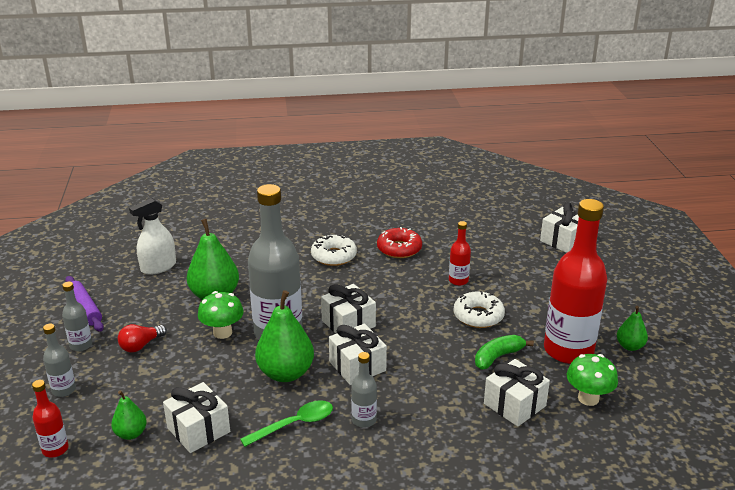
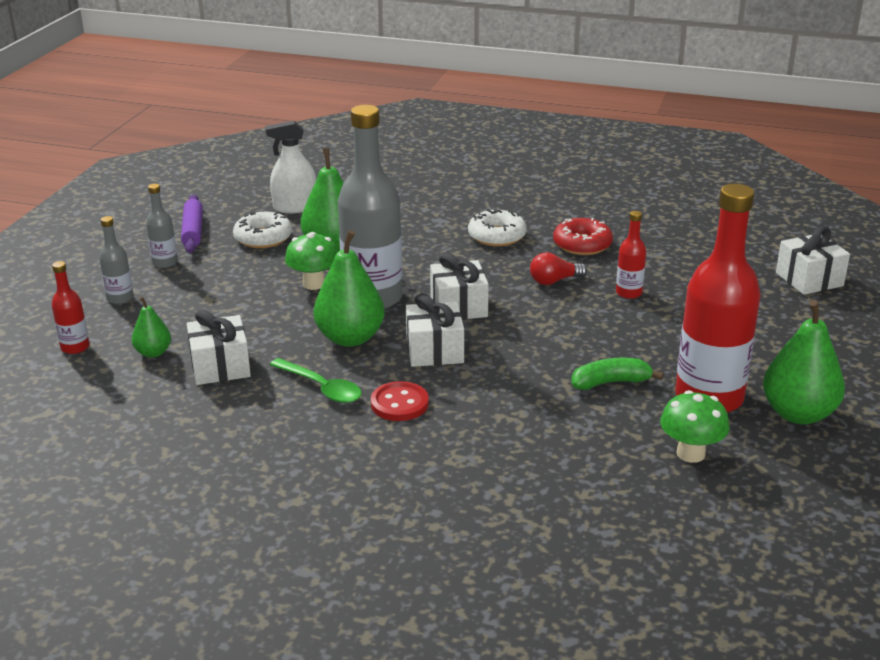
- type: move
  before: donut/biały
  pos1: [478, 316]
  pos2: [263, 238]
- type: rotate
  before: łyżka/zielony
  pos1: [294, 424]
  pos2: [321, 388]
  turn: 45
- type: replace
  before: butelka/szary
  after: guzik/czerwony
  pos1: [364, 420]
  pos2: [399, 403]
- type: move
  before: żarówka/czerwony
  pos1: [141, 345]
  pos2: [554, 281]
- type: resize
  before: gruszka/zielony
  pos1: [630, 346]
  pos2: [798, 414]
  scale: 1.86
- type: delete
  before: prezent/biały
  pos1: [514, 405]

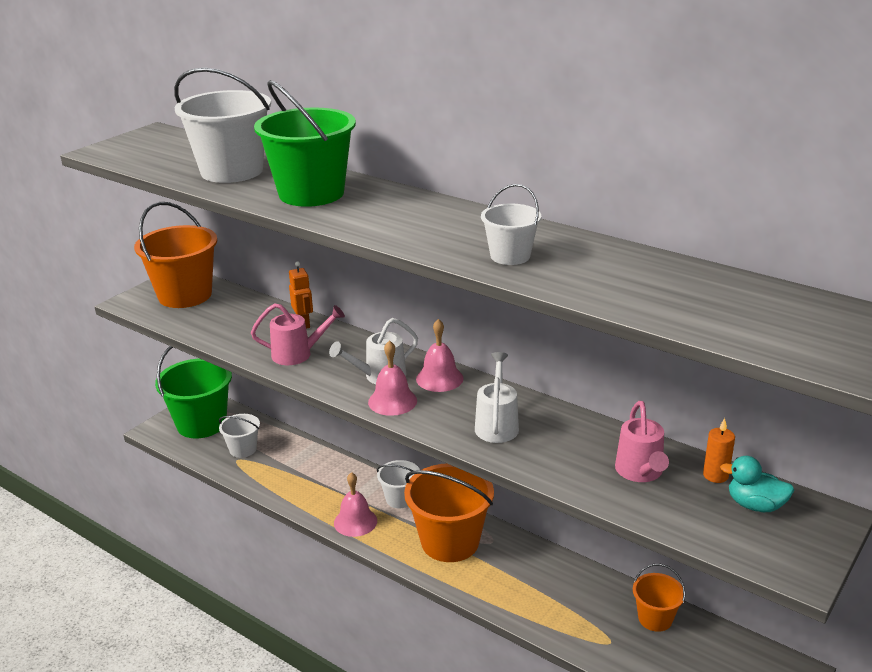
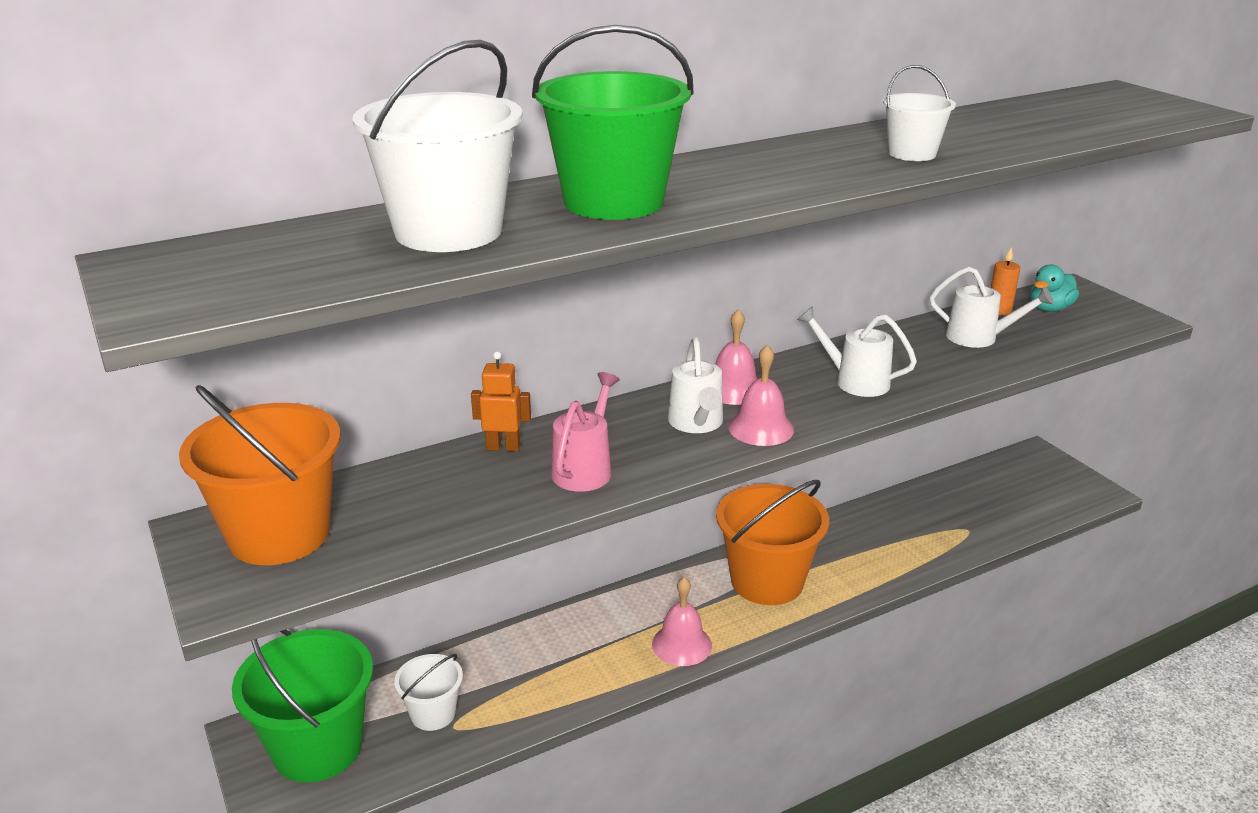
- type: recolor
  before: konewka/różowy
  after: konewka/biały
  pos1: [640, 473]
  pos2: [980, 338]
- type: delete
  before: wiadro/biały
  pos1: [400, 499]
- type: delete
  before: wiadro/pomarańczowy
  pos1: [655, 618]

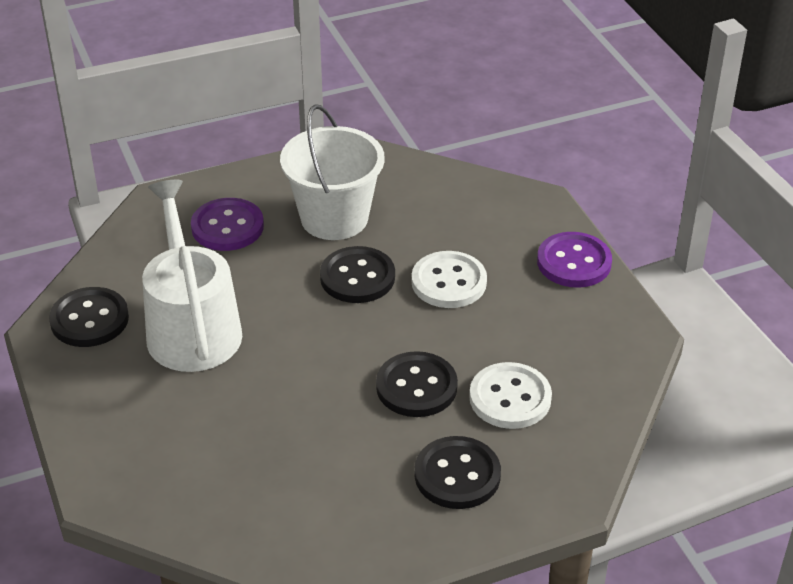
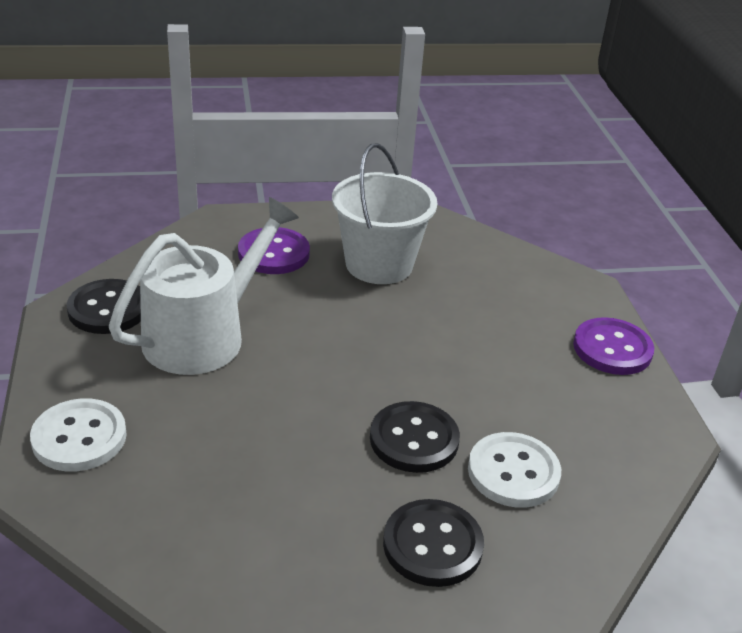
- type: move
  before: guzik/biały
  pos1: [449, 282]
  pos2: [79, 437]
- type: rotate
  before: konewka/biały
  pos1: [192, 327]
  pos2: [203, 335]
  turn: 45
- type: delete
  before: guzik/czarny
  pos1: [357, 277]

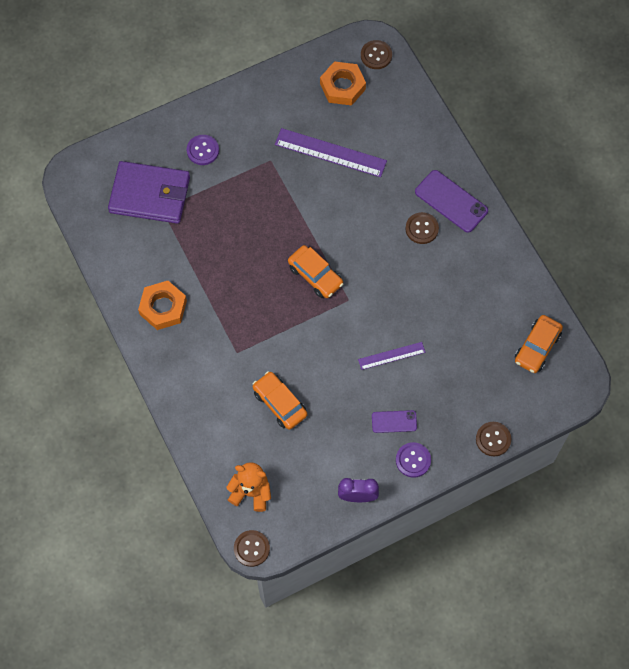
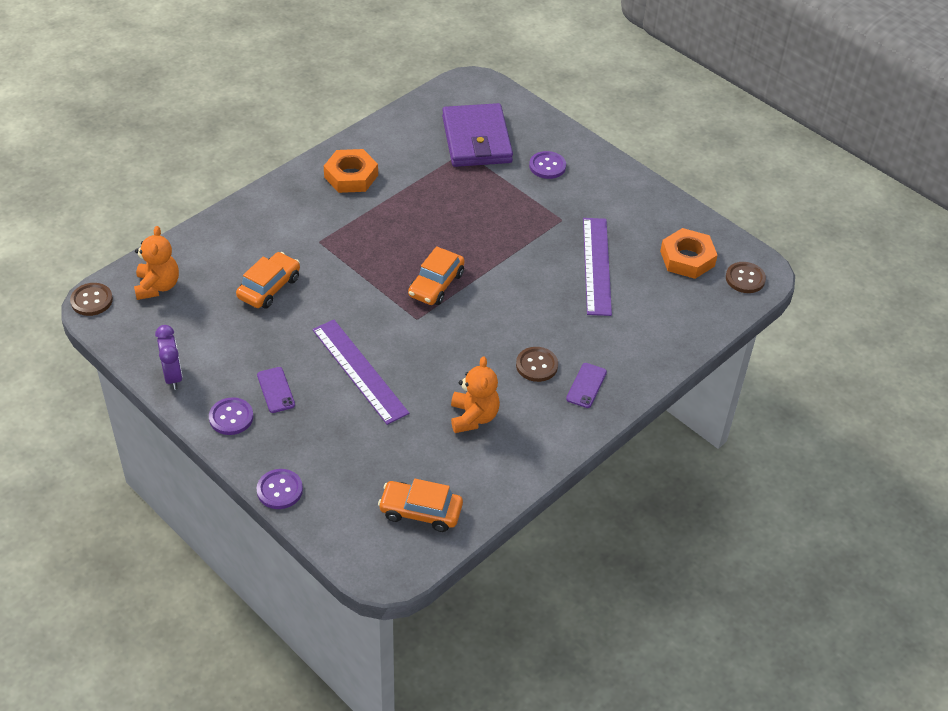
- type: recolor
  before: guzik/brązowy
  after: guzik/fioletowy
  pos1: [493, 439]
  pos2: [279, 490]
- type: resize
  before: linijka/fioletowy
  pos1: [391, 356]
  pos2: [359, 371]
  scale: 1.77
- type: insert
  after: miś/pomarańczowy
  pos2: [473, 417]
- type: resize
  before: telefon/fioletowy
  pos1: [451, 201]
  pos2: [586, 385]
  scale: 0.59

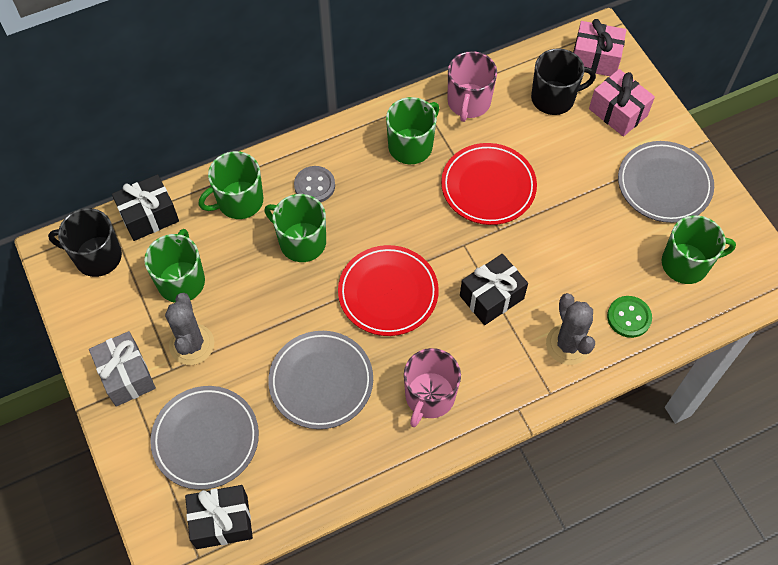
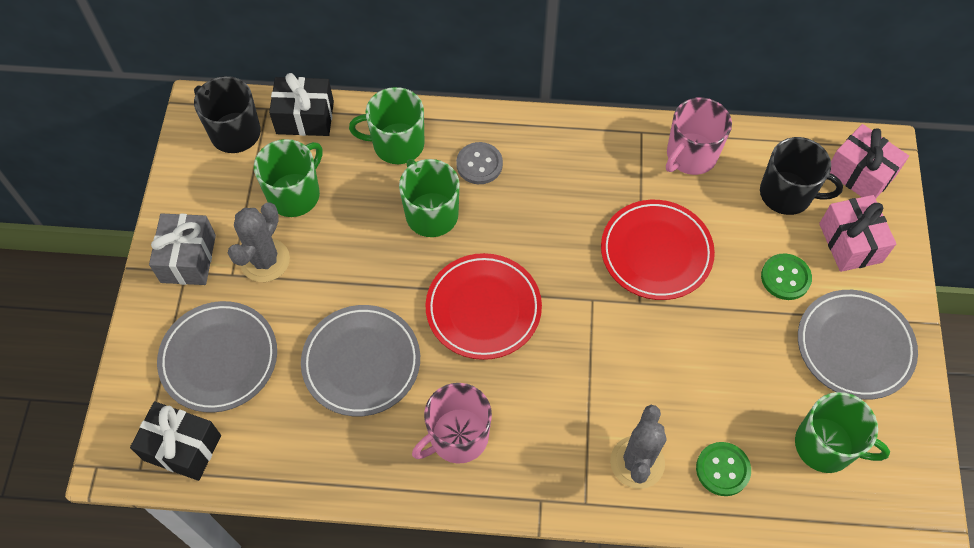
- type: insert
  after: guzik/zielony
  pos2: [785, 278]
- type: delete
  before: kubek/zielony
  pos1: [411, 146]
- type: delete
  before: prezent/czarny
  pos1: [491, 297]

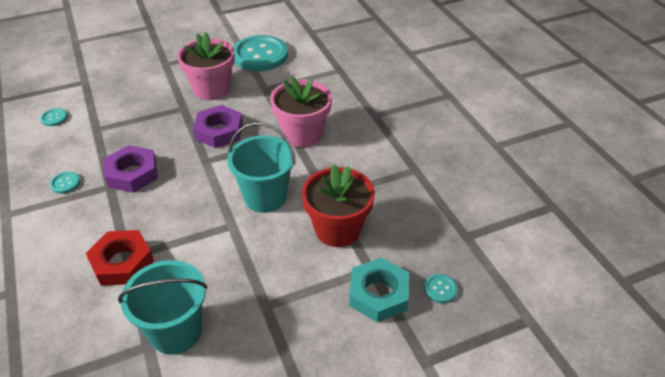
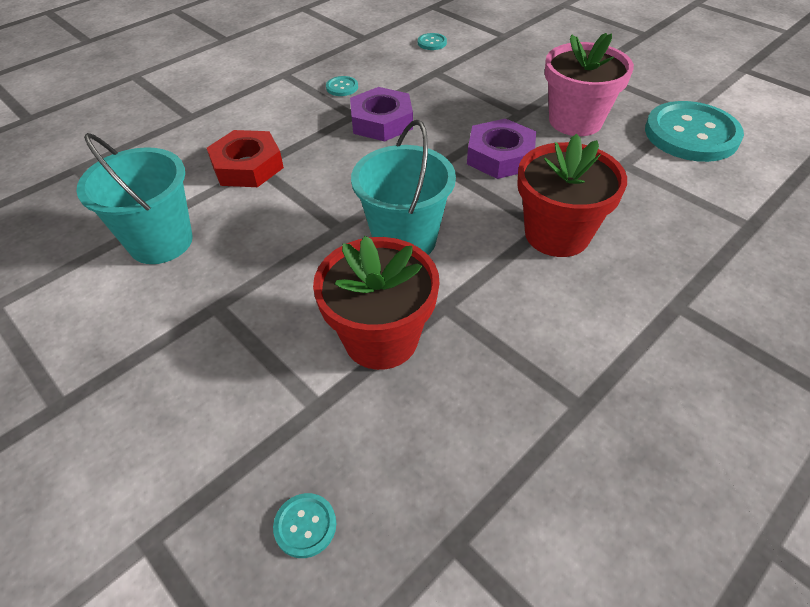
- type: recolor
  before: doniczka/różowy
  after: doniczka/czerwony
  pos1: [302, 134]
  pos2: [557, 234]
- type: delete
  before: nakrętka/turkusowy
  pos1: [378, 294]

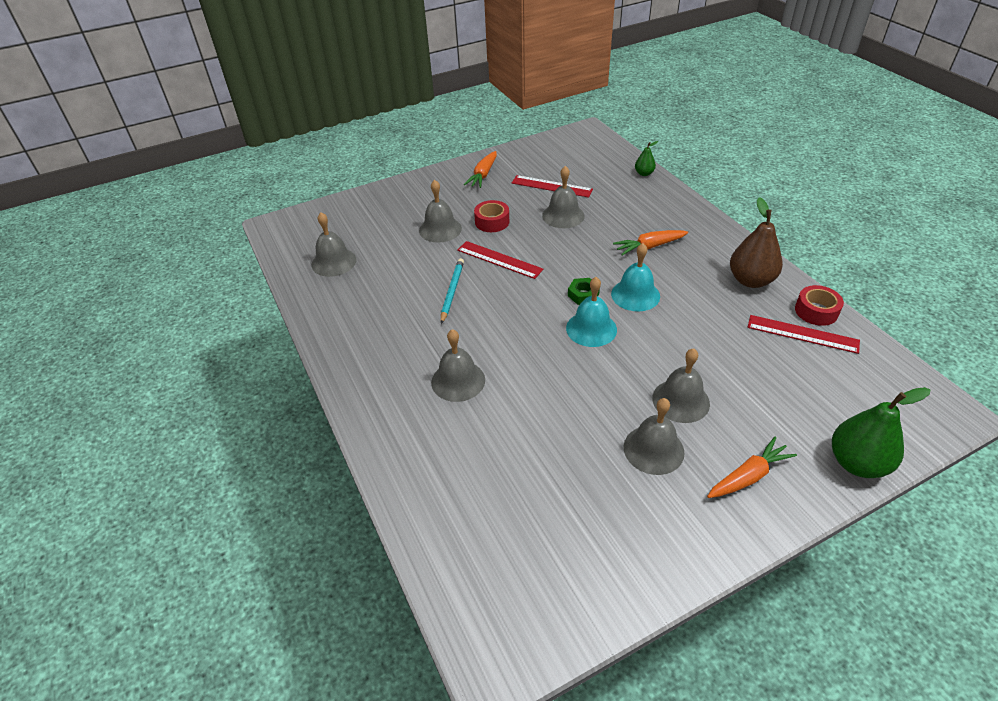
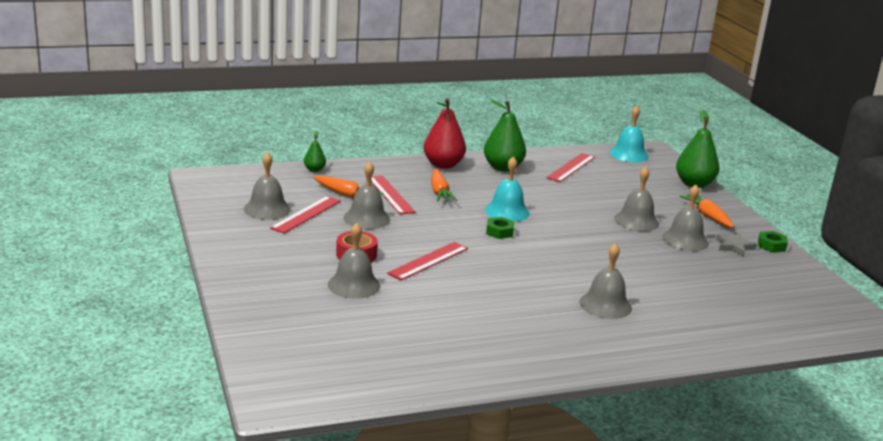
- type: move
  before: dzwonek/szary
  pos1: [334, 262]
  pos2: [267, 209]
- type: move
  before: marchewka/pomarańczowy
  pos1: [483, 175]
  pos2: [346, 195]
- type: insert
  after: linijka/czerwony
  pos2: [390, 195]
- type: insert
  after: gruszka/czerwony
  pos2: [443, 165]
- type: recolor
  before: gruszka/brązowy
  after: gruszka/zielony
  pos1: [750, 280]
  pos2: [503, 167]
- type: move
  before: dzwonek/turkusowy
  pos1: [591, 328]
  pos2: [628, 154]
- type: insert
  after: gwiazda/szary
  pos2: [734, 247]
- type: insert
  after: nakrętka/zielony
  pos2: [771, 246]
- type: delete
  before: ołówek/turkusowy
  pos1: [452, 291]
- type: delete
  before: taśma klejąca/czerwony
  pos1: [816, 311]

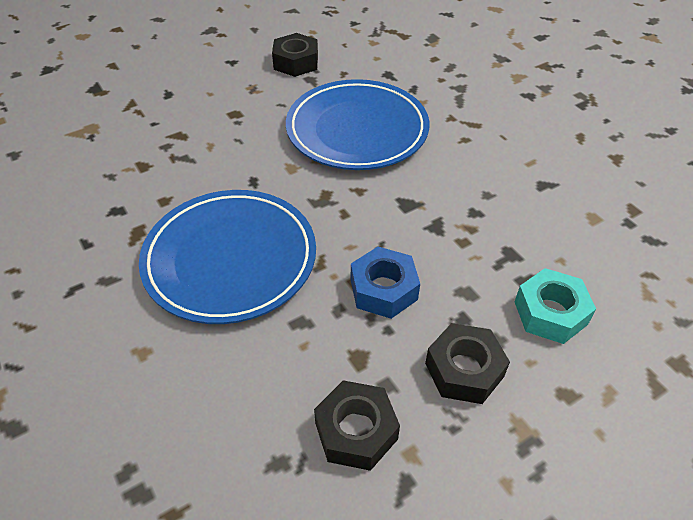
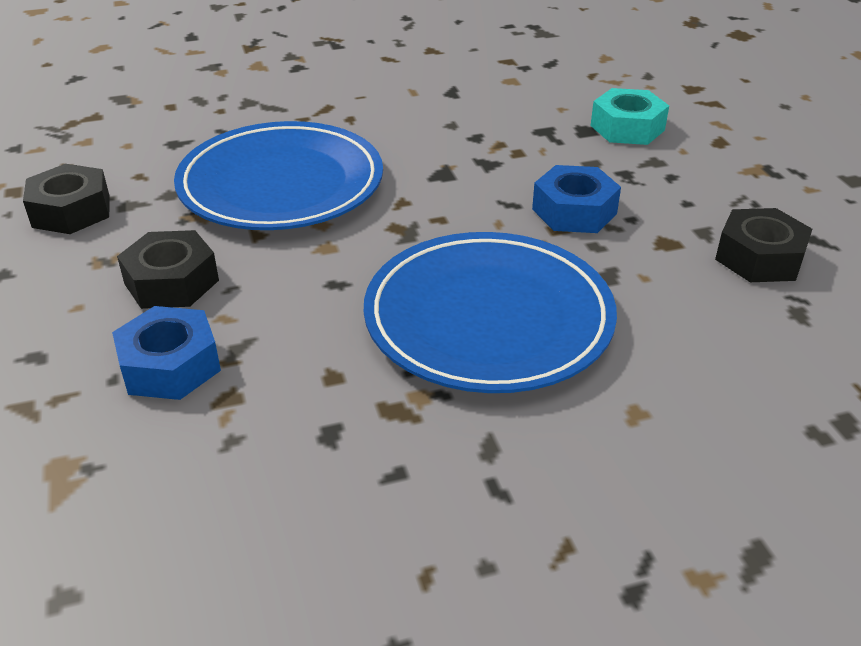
- type: insert
  after: nakrętka/niebieski
  pos2: [170, 366]
- type: move
  before: nakrętka/czarny
  pos1: [464, 370]
  pos2: [171, 282]

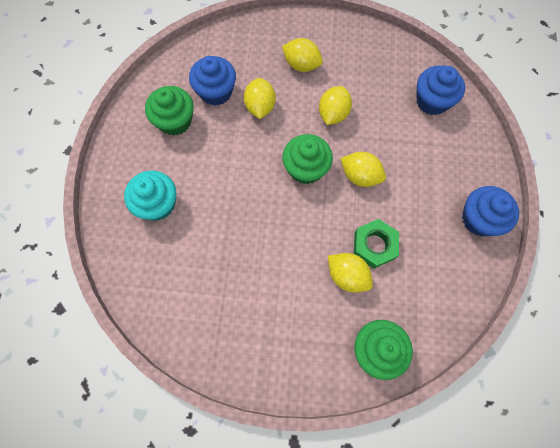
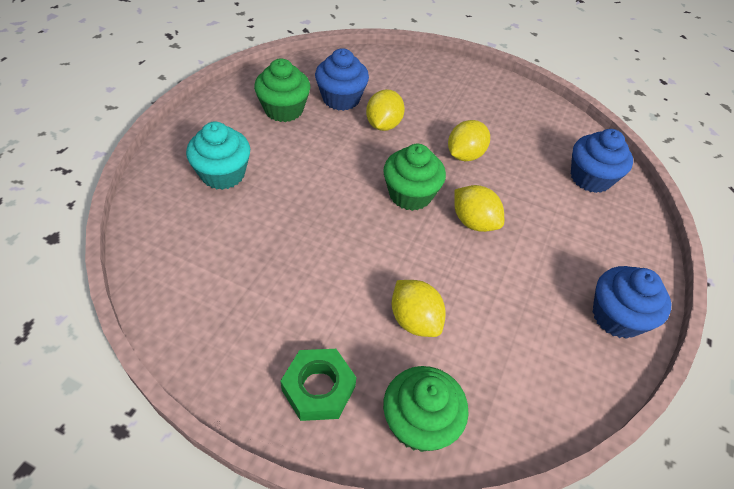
- type: move
  before: nakrętka/zielony
  pos1: [374, 245]
  pos2: [318, 388]
- type: delete
  before: cytryna/żółty
  pos1: [301, 65]

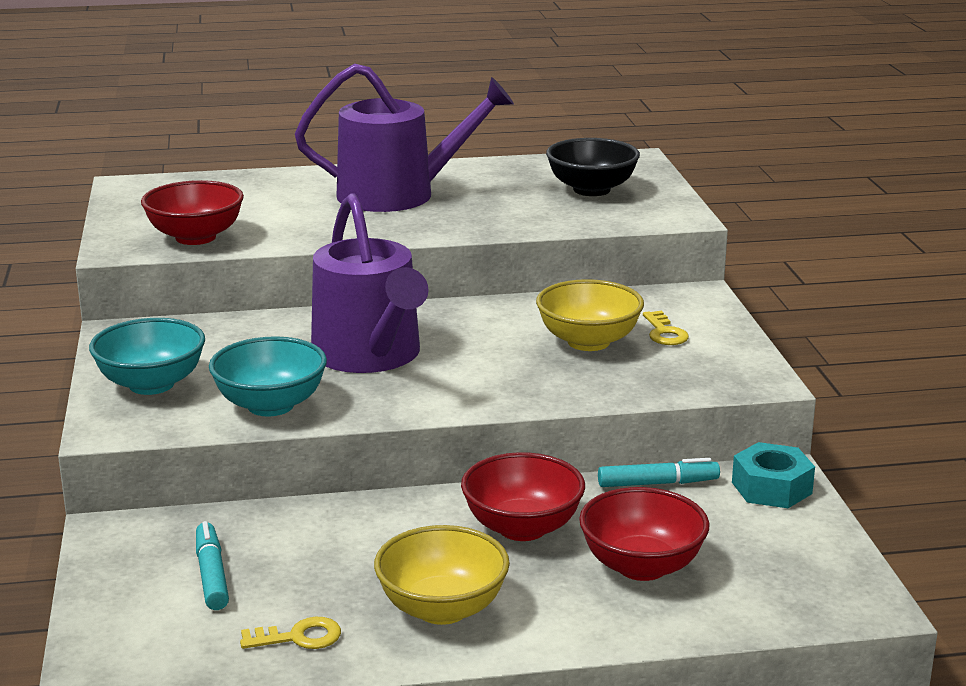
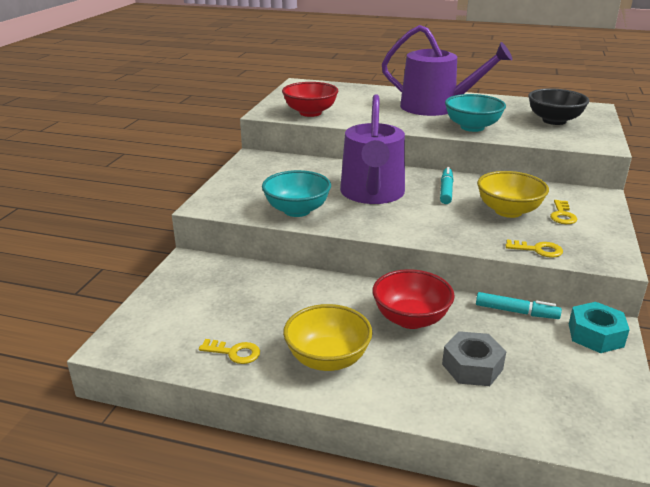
- type: move
  before: flamaster/turkusowy
  pos1: [212, 575]
  pos2: [446, 190]
- type: replace
  before: miska/czerwony
  after: nakrętka/szary
  pos1: [641, 566]
  pos2: [472, 367]
- type: move
  before: miska/turkusowy
  pos1: [151, 384]
  pos2: [472, 127]
- type: insert
  after: klucz/żółty
  pos2: [538, 250]

